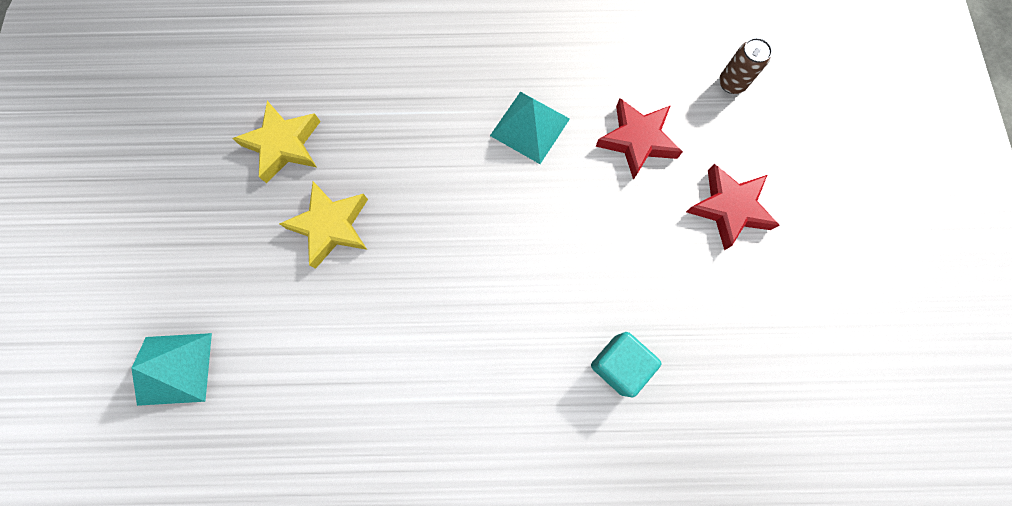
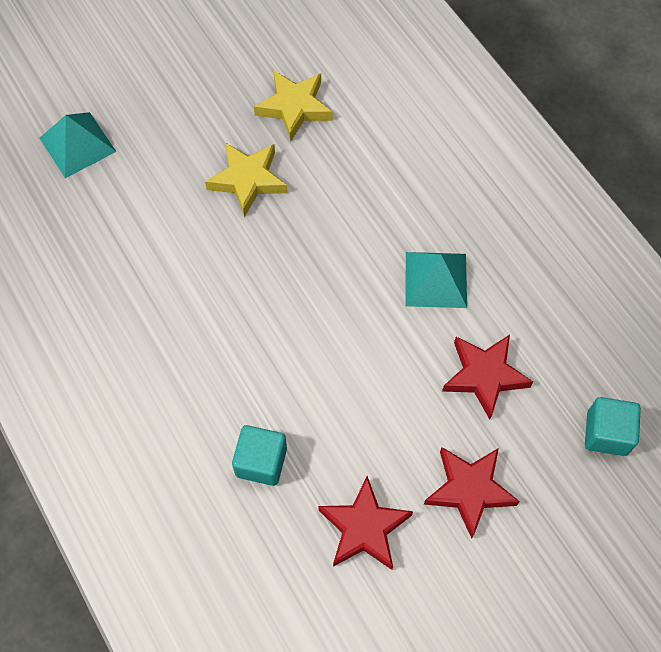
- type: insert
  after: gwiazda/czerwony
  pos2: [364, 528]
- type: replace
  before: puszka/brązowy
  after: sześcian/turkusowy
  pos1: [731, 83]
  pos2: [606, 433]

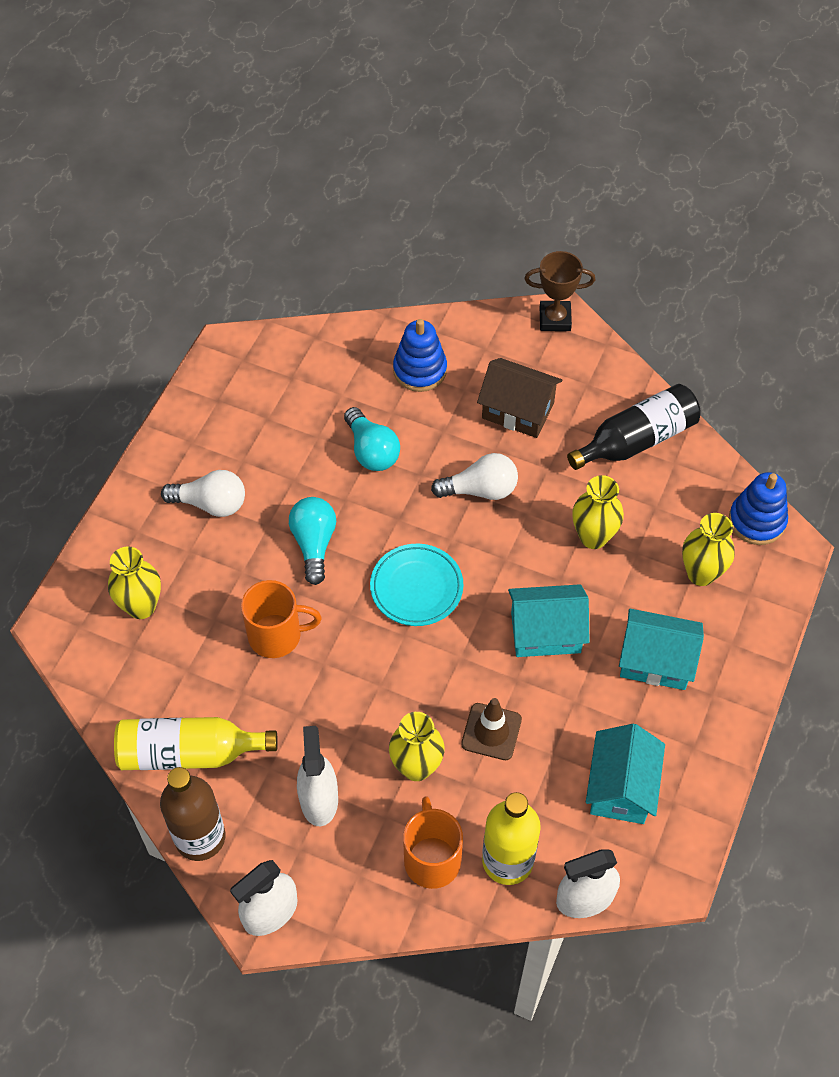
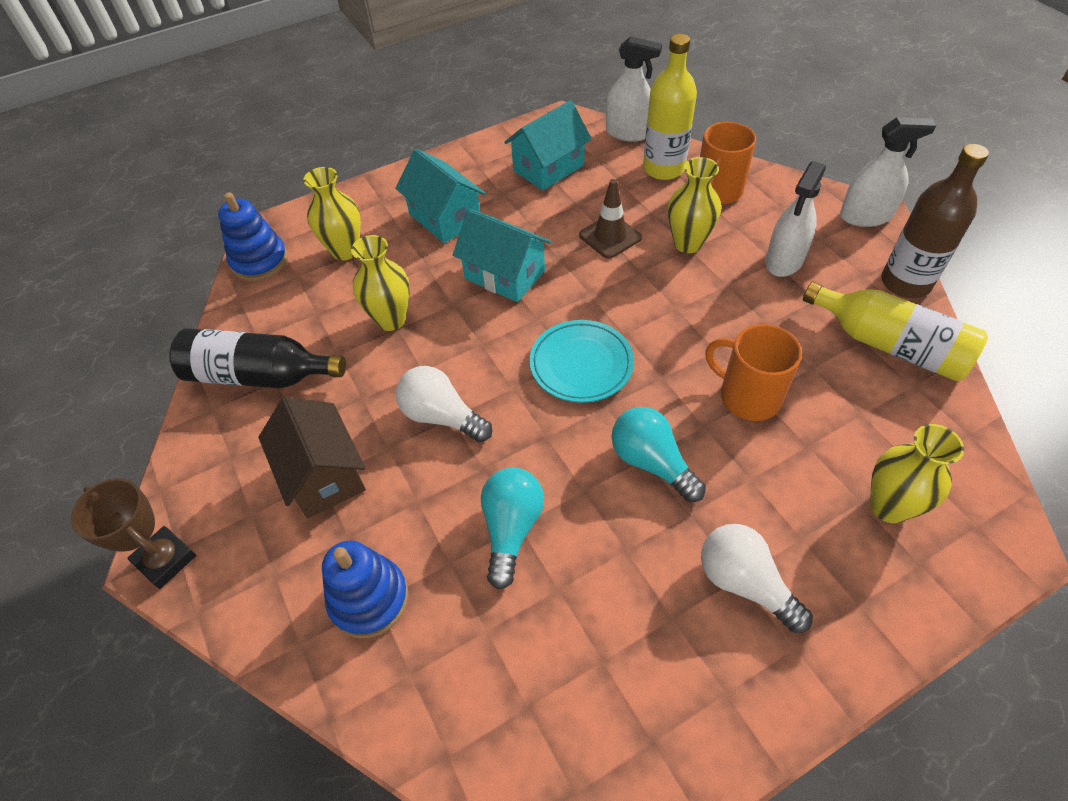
- type: rotate
  before: żarówka/turkusowy
  pos1: [314, 544]
  pos2: [651, 462]
  turn: 105

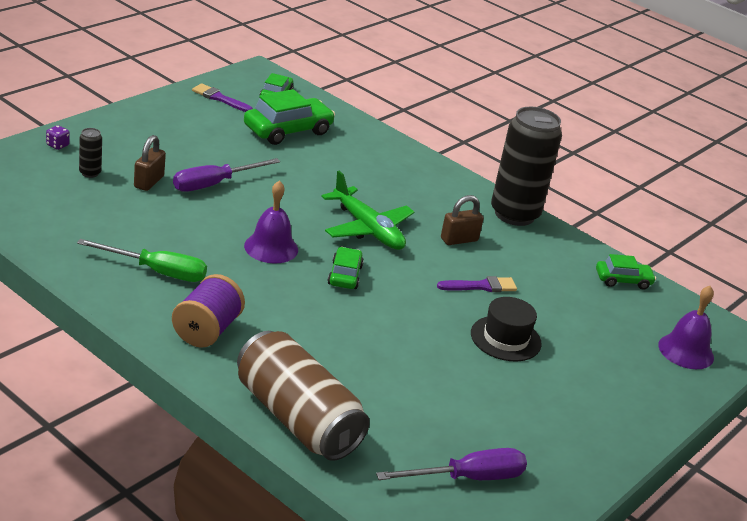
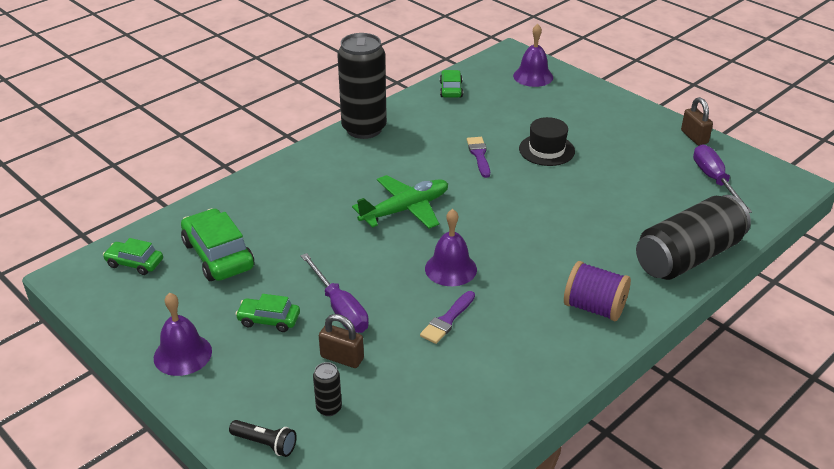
- type: insert
  after: dzwonek/fioletowy
  pos2: [182, 354]
- type: replace
  before: kostka do gry/fioletowy
  after: latarka/czarny
  pos1: [57, 145]
  pos2: [265, 444]
- type: move
  before: samochód/zielony
  pos1: [344, 275]
  pos2: [269, 320]
- type: move
  before: pędzel/fioletowy
  pos1: [219, 98]
  pos2: [447, 320]
- type: recolor
  before: puszka/brązowy
  after: puszka/czarny
  pos1: [297, 418]
  pos2: [688, 257]
- type: move
  before: kłódka/brązowy
  pos1: [459, 240]
  pos2: [694, 137]
- type: delete
  before: śrubokręt/zielony
  pos1: [157, 272]

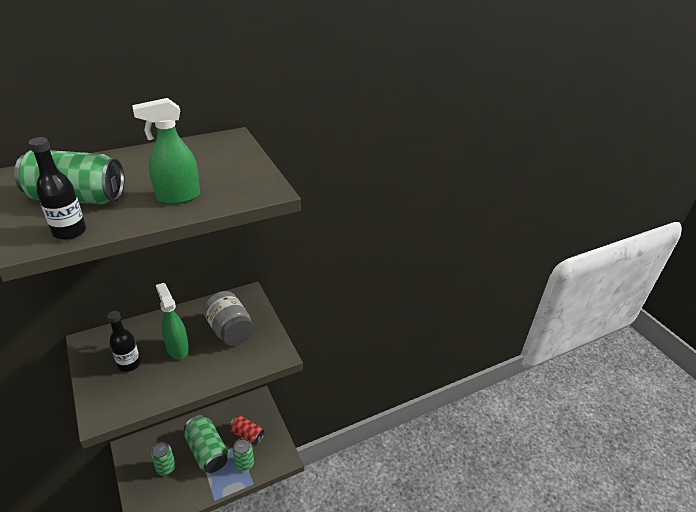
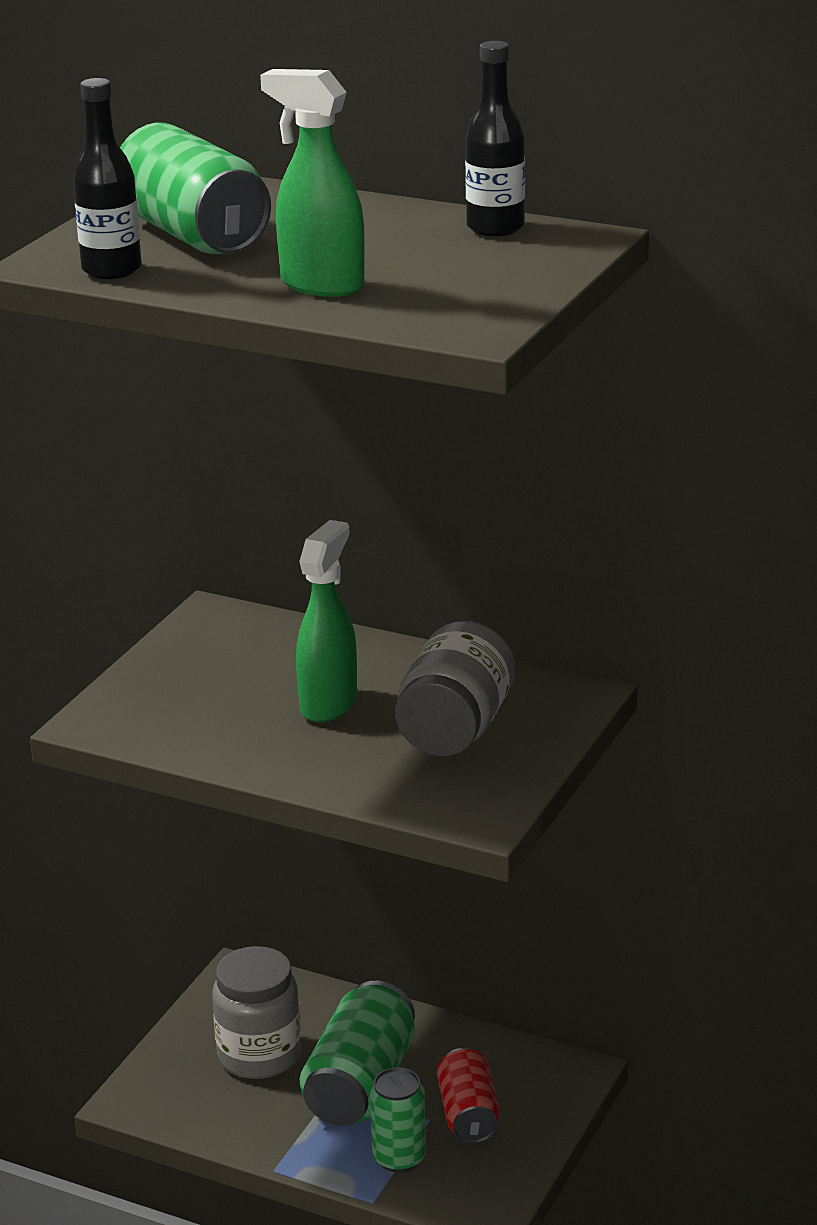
- type: replace
  before: puszka/zielony
  after: słoik/szary
  pos1: [166, 468]
  pos2: [259, 1055]
- type: move
  before: butelka/czarny
  pos1: [129, 364]
  pos2: [495, 228]

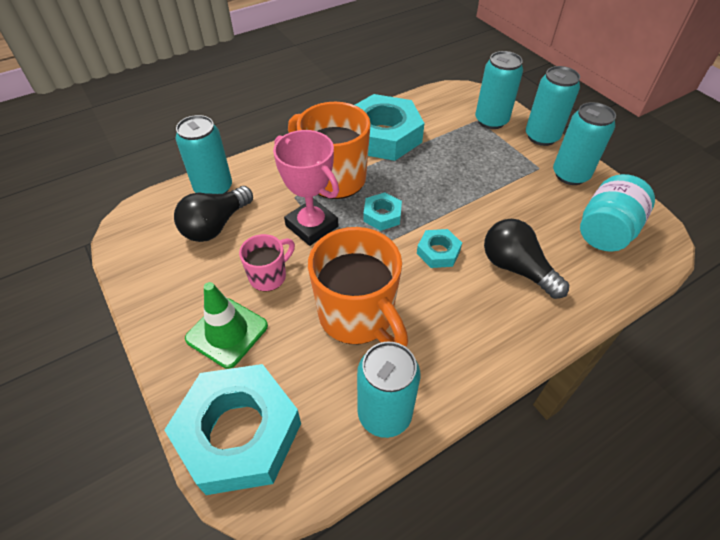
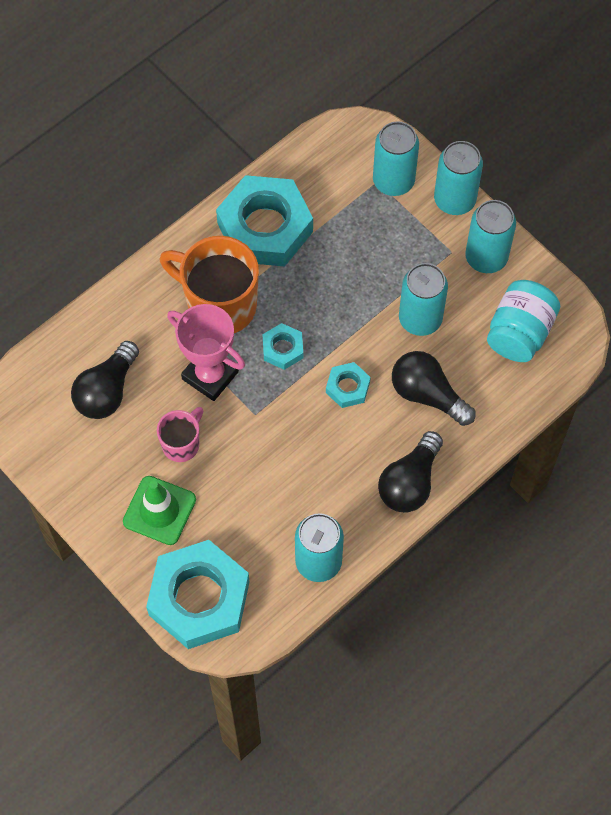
- type: insert
  after: żarówka/czarny
  pos2: [410, 482]
- type: move
  before: puszka/turkusowy
  pos1: [213, 188]
  pos2: [420, 319]
- type: delete
  before: kubek/pomarańczowy
  pos1: [357, 317]

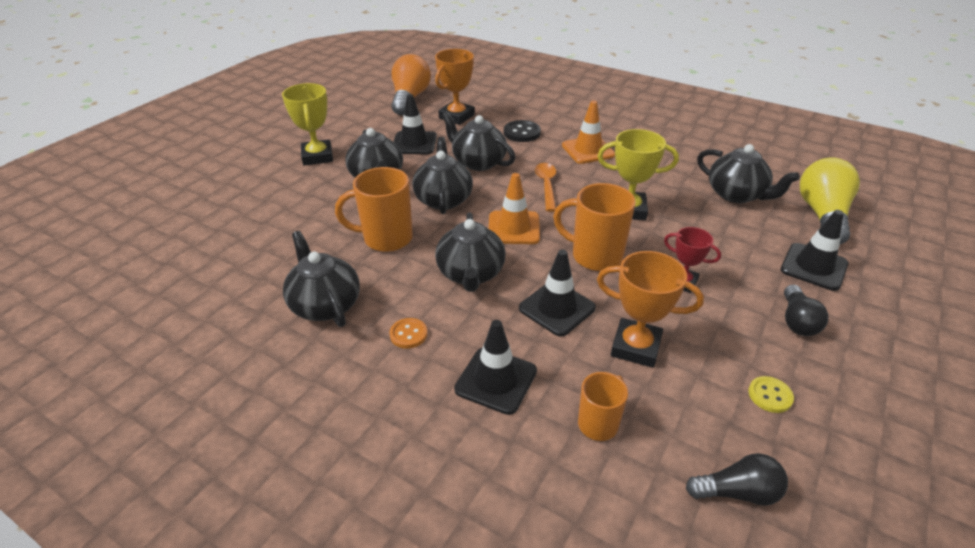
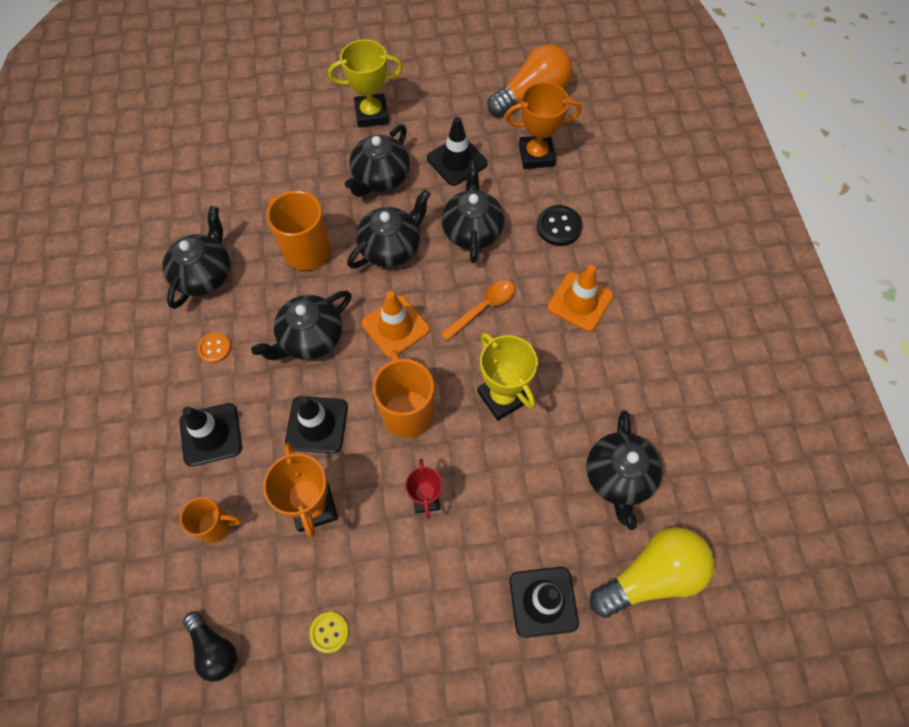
- type: rotate
  before: puchar/żółty
  pos1: [317, 156]
  pos2: [371, 114]
  turn: 45
- type: delete
  before: żarówka/czarny
  pos1: [797, 321]

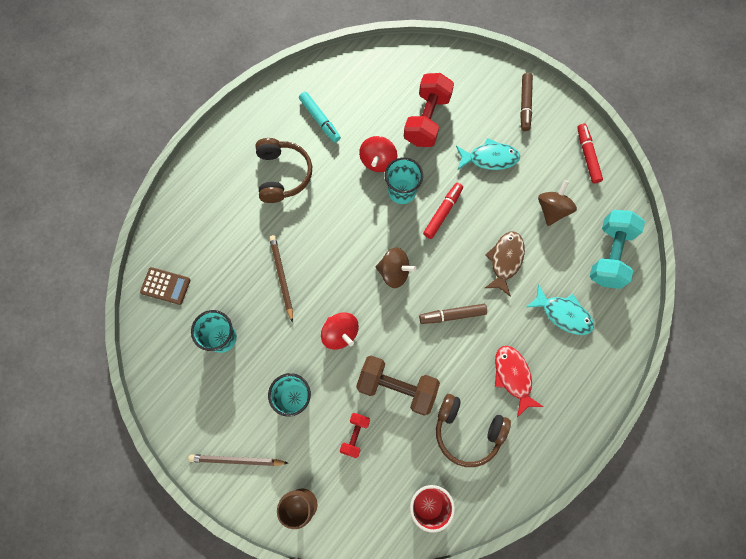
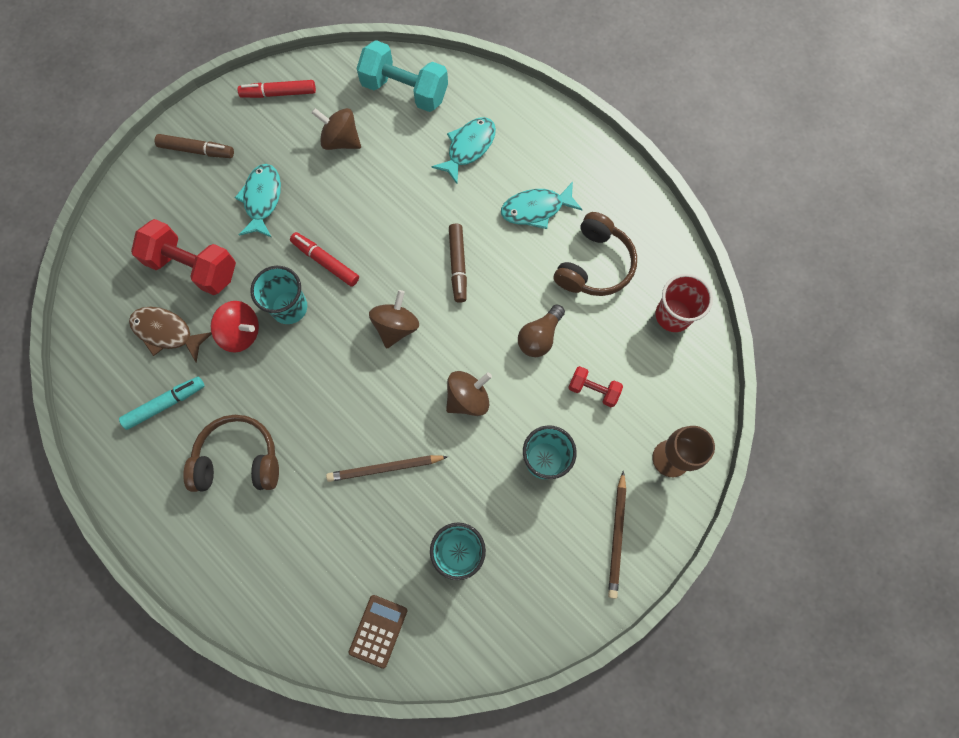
- type: move
  before: ryba/brązowy
  pos1: [505, 260]
  pos2: [167, 332]
- type: recolor
  before: bączek/czerwony
  after: bączek/brązowy
  pos1: [340, 333]
  pos2: [468, 398]
- type: recolor
  before: ryba/czerwony
  after: ryba/turkusowy
  pos1: [513, 377]
  pos2: [536, 209]
- type: replace
  before: hantel/brązowy
  after: żarówka/brązowy
  pos1: [397, 387]
  pos2: [539, 337]

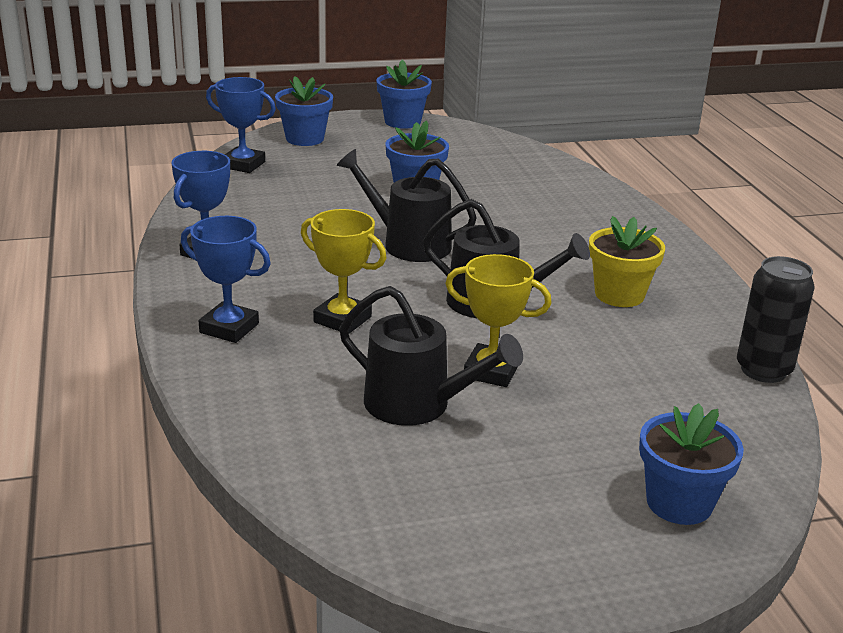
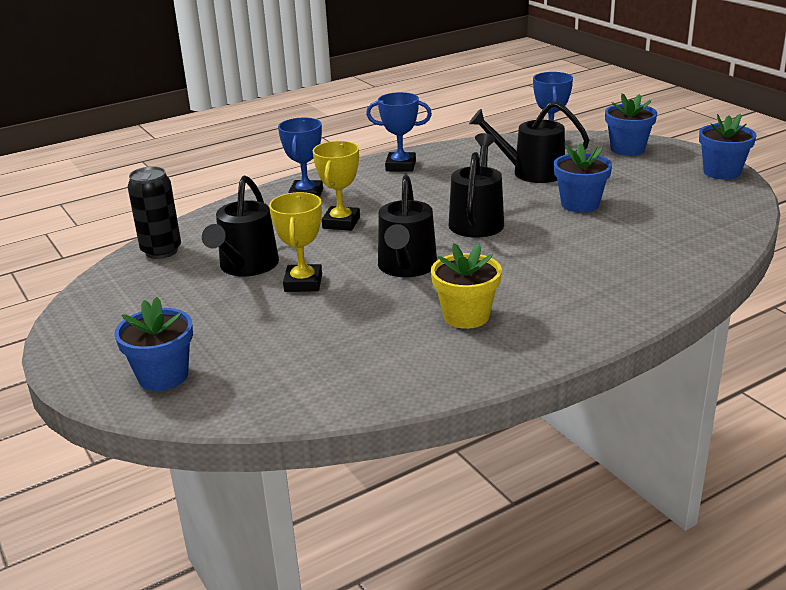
- type: move
  before: puszka/czarny
  pos1: [763, 370]
  pos2: [161, 251]
- type: insert
  after: konewka/czarny
  pos2: [531, 172]

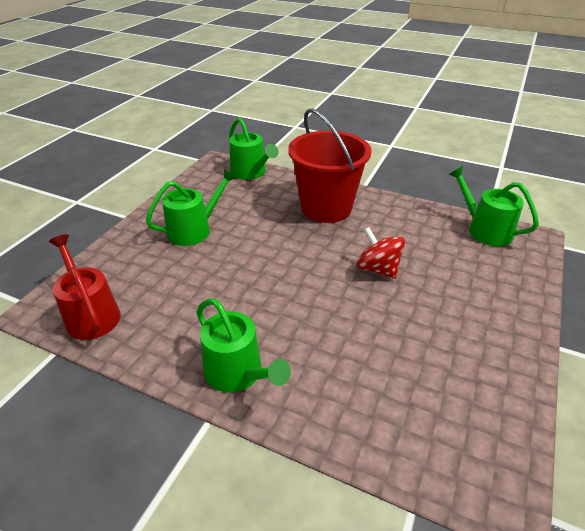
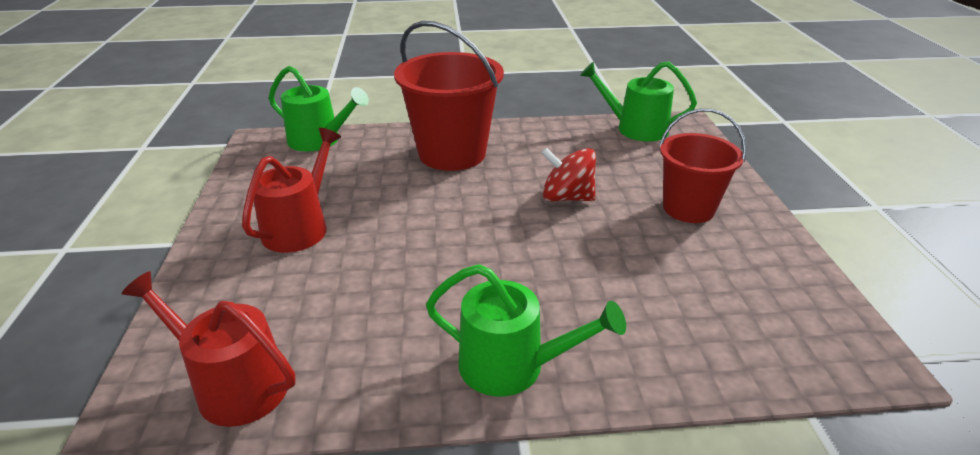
- type: recolor
  before: konewka/zielony
  after: konewka/czerwony
  pos1: [194, 230]
  pos2: [299, 227]
- type: insert
  after: wiadro/czerwony
  pos2: [688, 208]

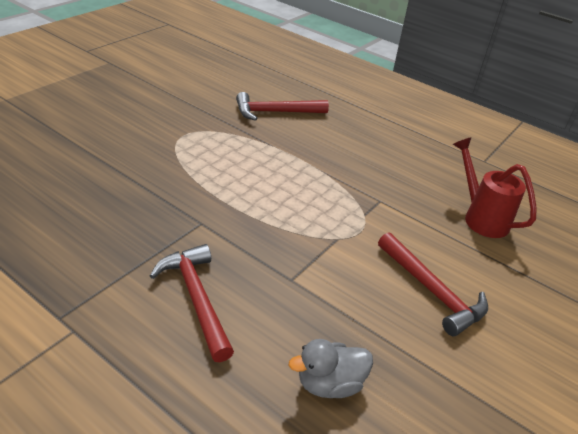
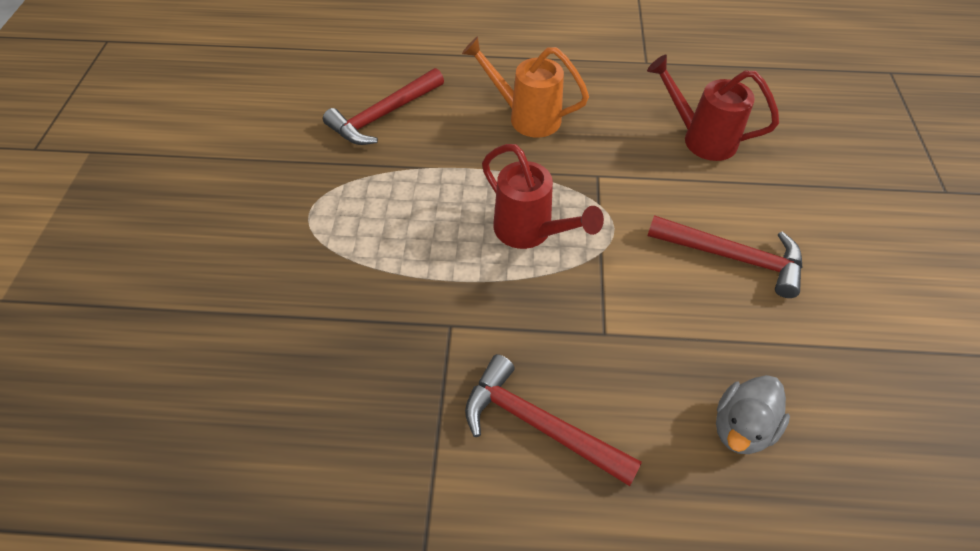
- type: insert
  after: konewka/pomarańczowy
  pos2: [526, 117]
- type: insert
  after: konewka/czerwony
  pos2: [530, 232]

